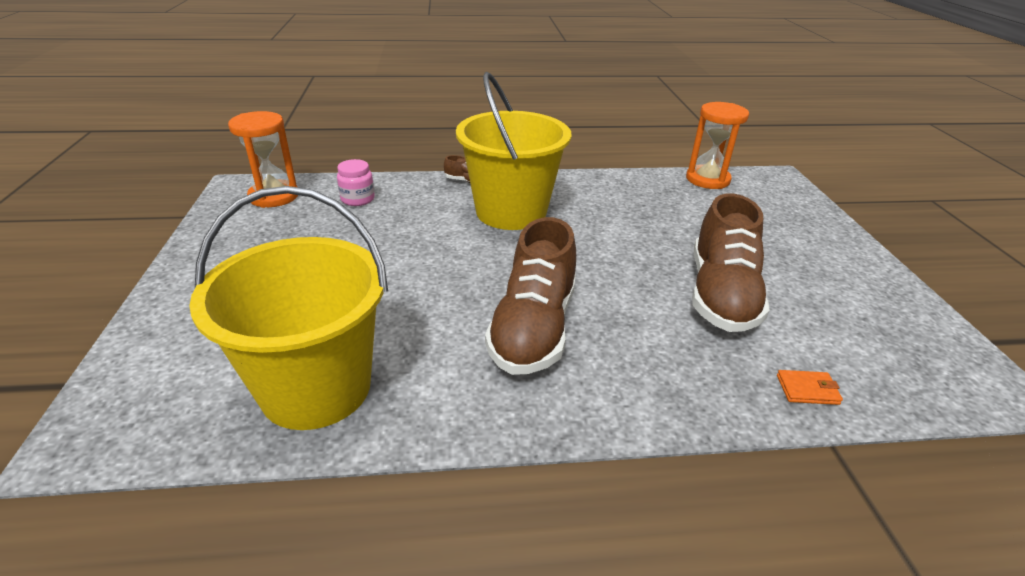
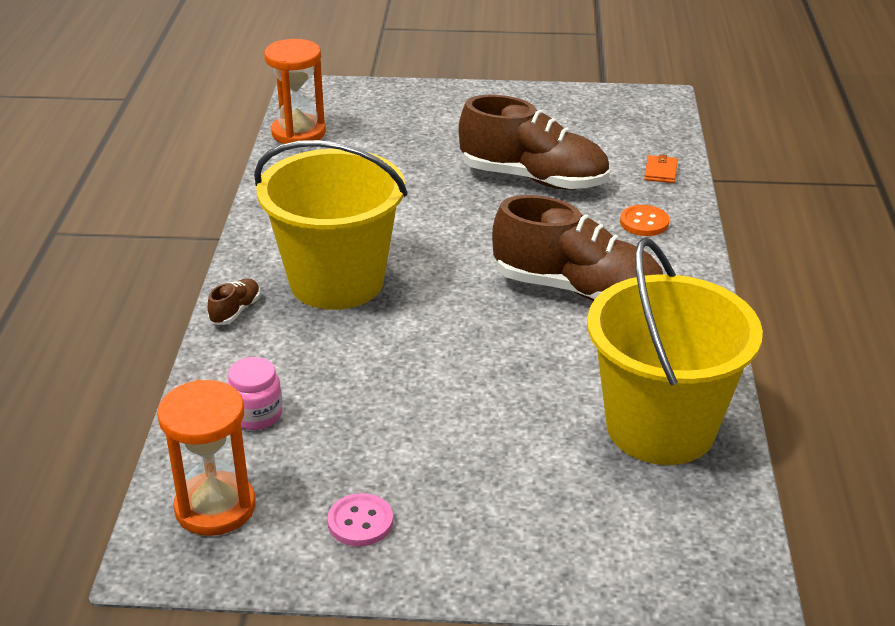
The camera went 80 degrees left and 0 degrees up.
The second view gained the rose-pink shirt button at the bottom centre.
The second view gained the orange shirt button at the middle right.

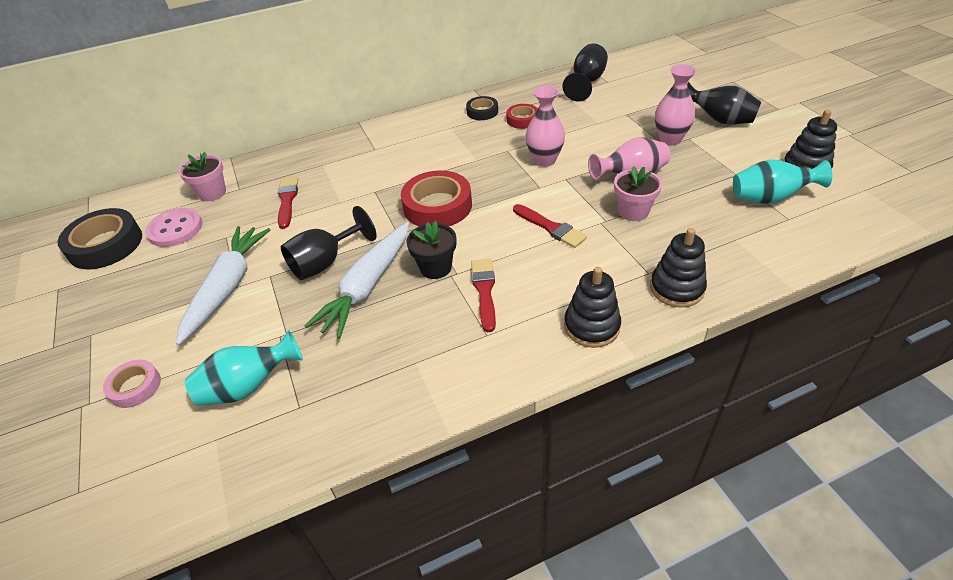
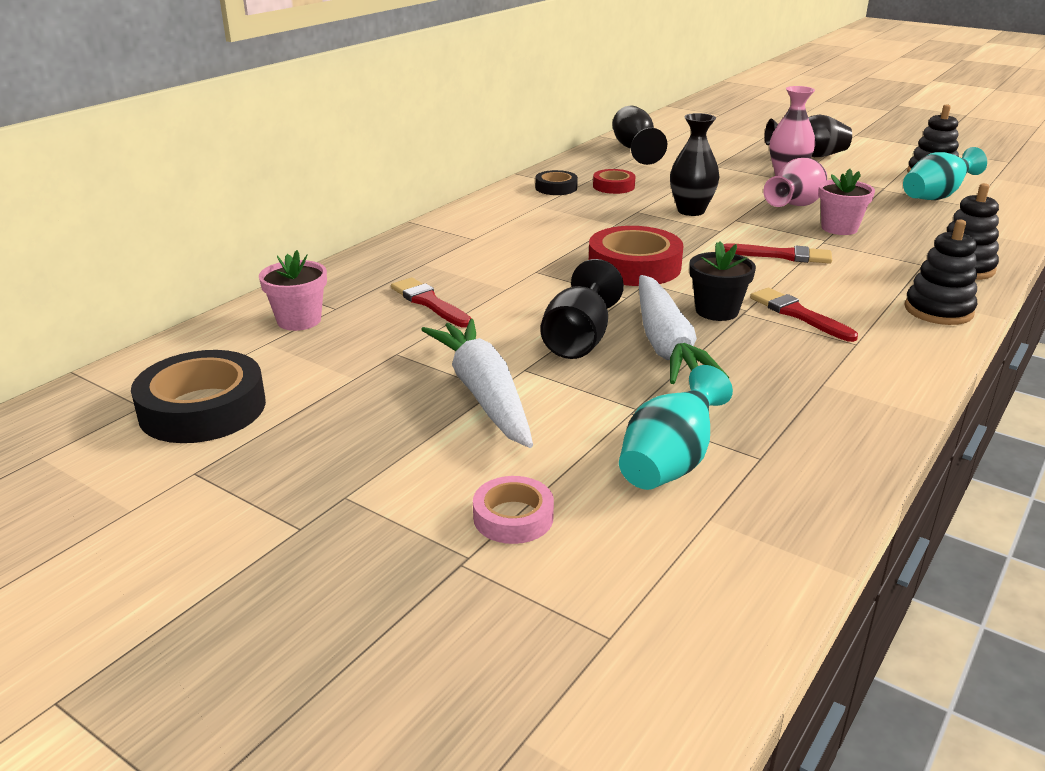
The camera went 35 degrees left and 15 degrees down.
The second view lost the rose-pink shirt button at the middle left.
What was the rose-pink tall vase (no. 1 from left) at the top centre turned into the black tall vase (no. 1 from left) at the top centre.

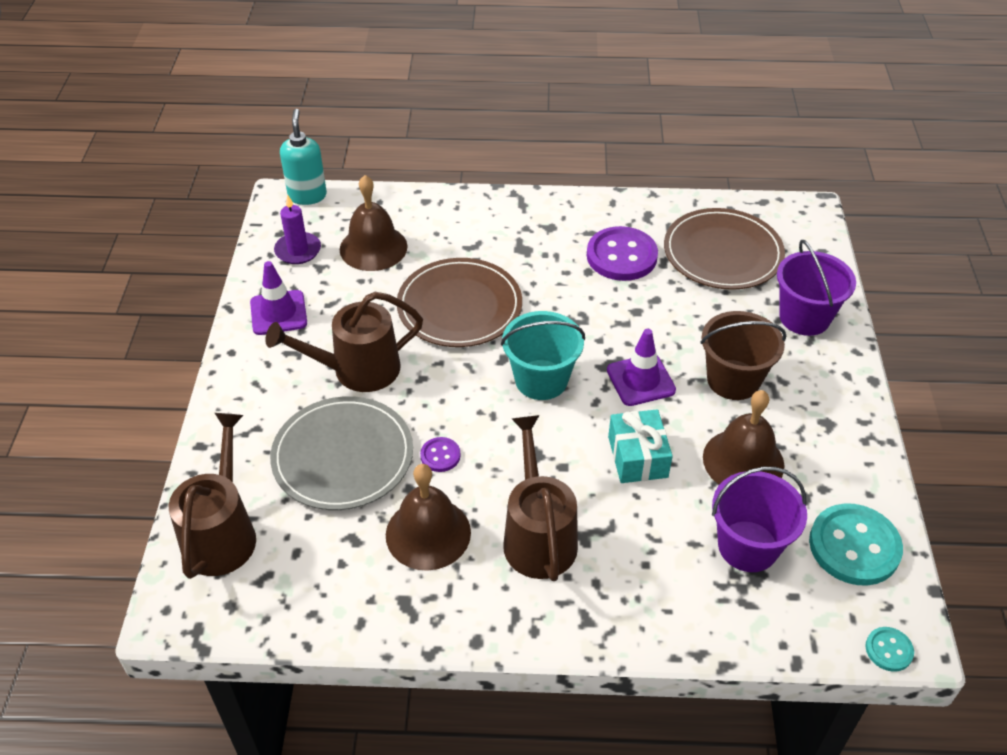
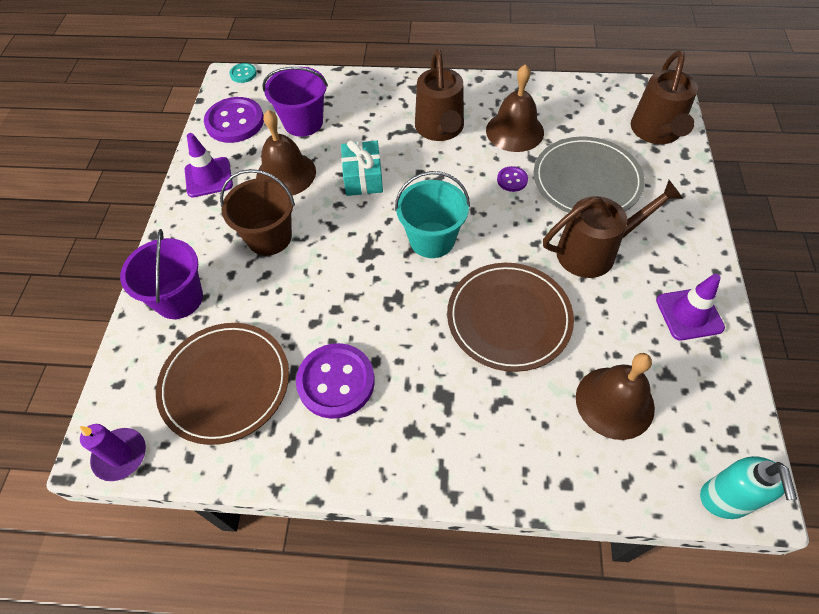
The camera went 175 degrees left and 10 degrees up.
The purple pillar candle ended up elsewhere, having gone from the top left to the bottom left.
The purple road cone (no. 2 from left in the first image) ended up elsewhere, having gone from the centre to the top left.
What was the turquoise shirt button (no. 1 from left) at the bottom right turned into the purple shirt button (no. 1 from left) at the top left.

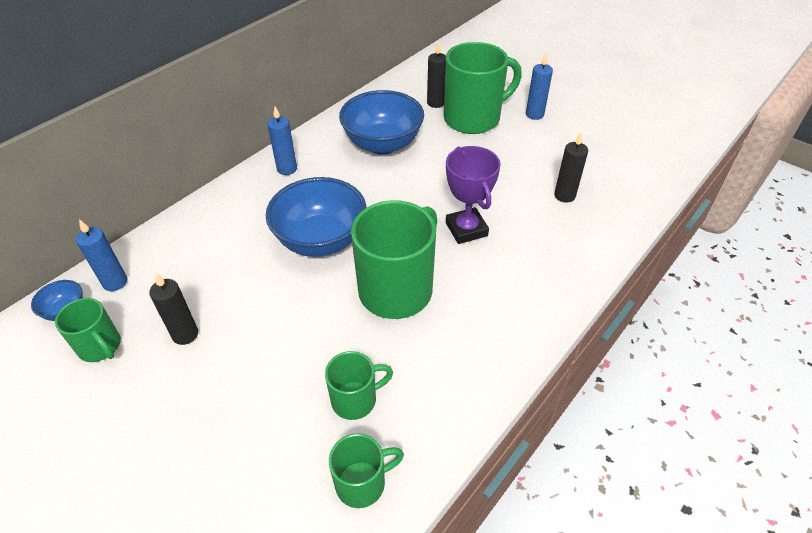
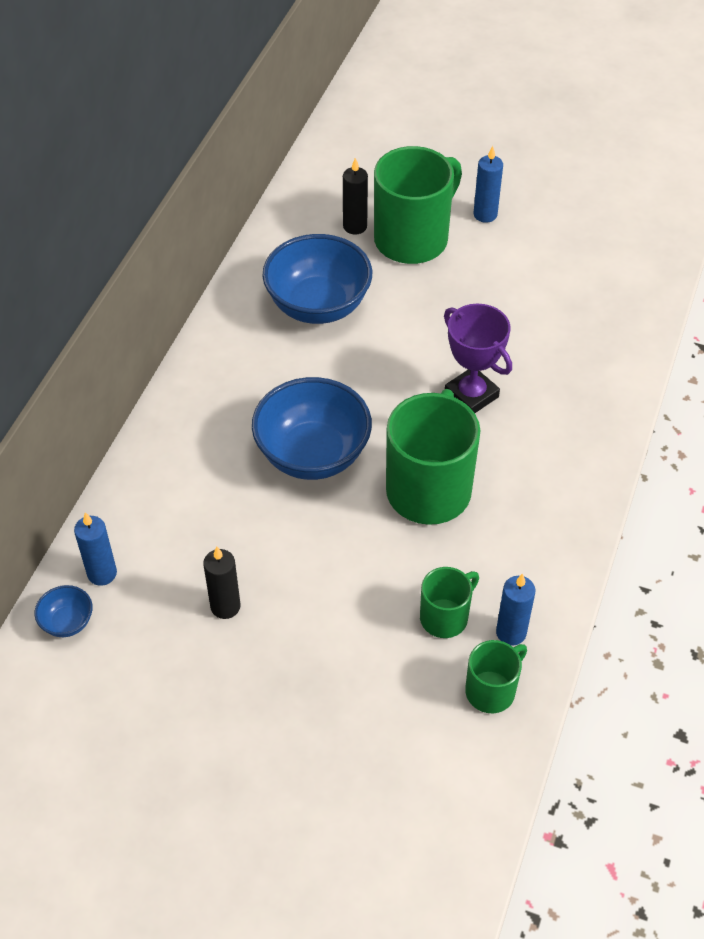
The camera went 20 degrees left and 5 degrees up.
The second view lost the green coffee mug (no. 1 from left) at the middle left.
The second view lost the black pillar candle (no. 3 from left) at the top right.
The cobalt pillar candle (no. 2 from left in the first image) ended up elsewhere, having gone from the top centre to the middle right.

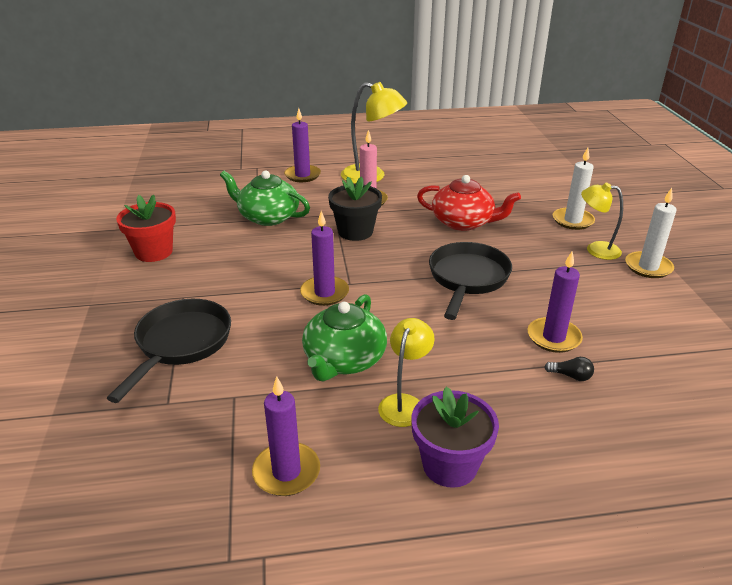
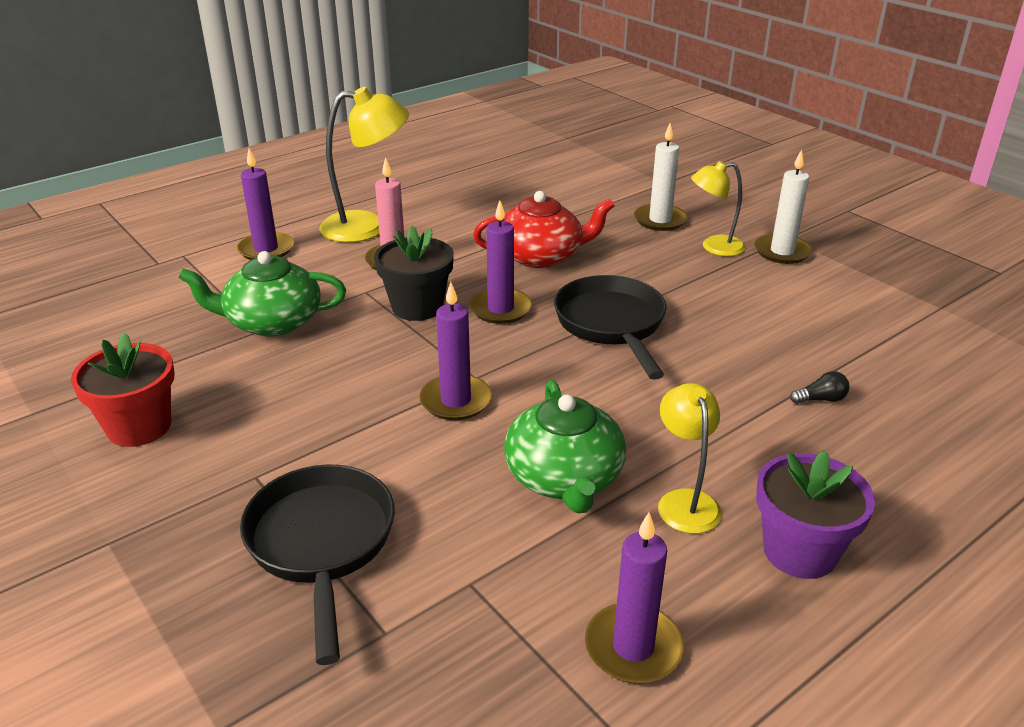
The camera went 30 degrees left and 0 degrees up.
The purple pillar candle (no. 4 from left in the first image) ended up elsewhere, having gone from the middle right to the centre.

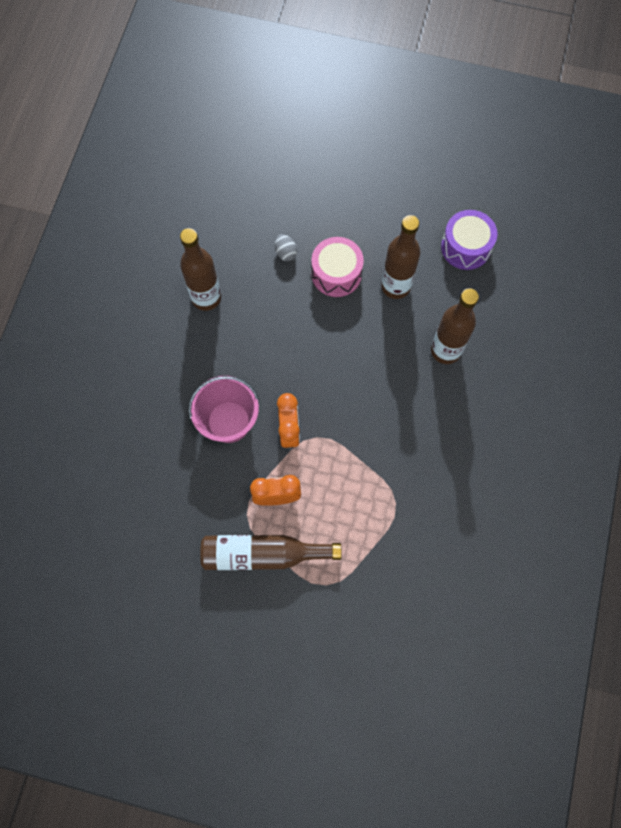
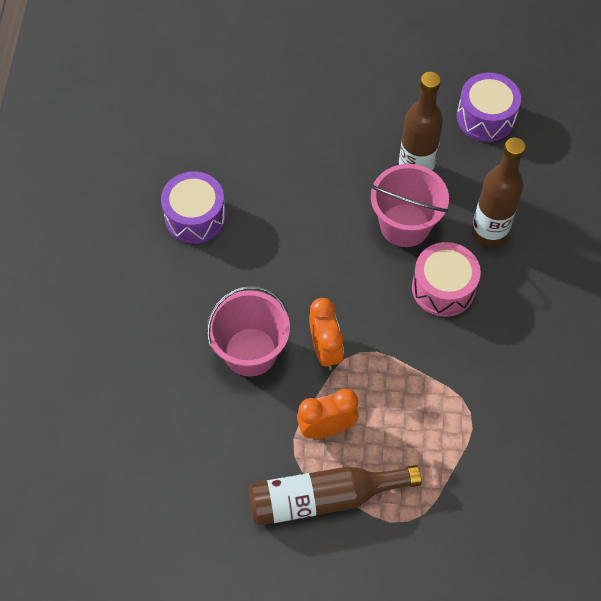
The camera went 10 degrees left and 10 degrees down.
The second view lost the ash-grey toy egg at the top centre.
The second view gained the rose-pink sand bucket (no. 2 from left) at the middle right.
The rose-pink toy drum ended up elsewhere, having gone from the top centre to the middle right.
Where the dark brown bottle (no. 1 from left) stood at the top left, the purple toy drum (no. 1 from left) came to stand at the middle left.

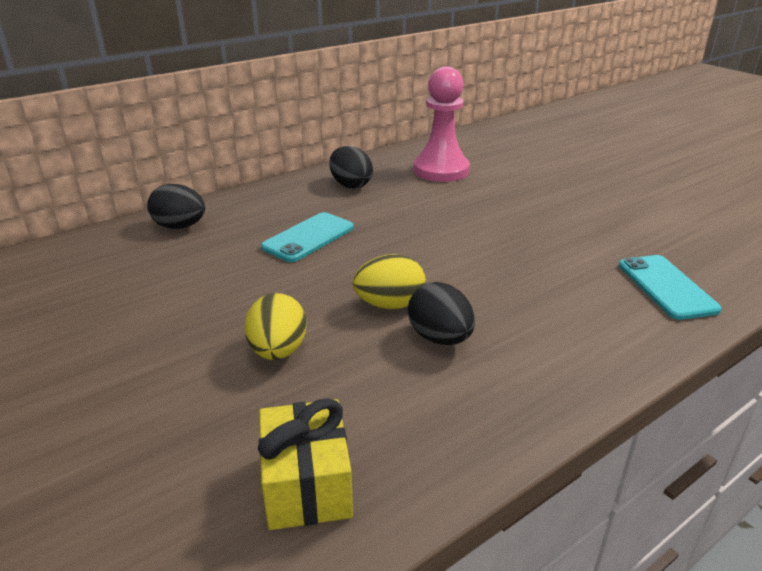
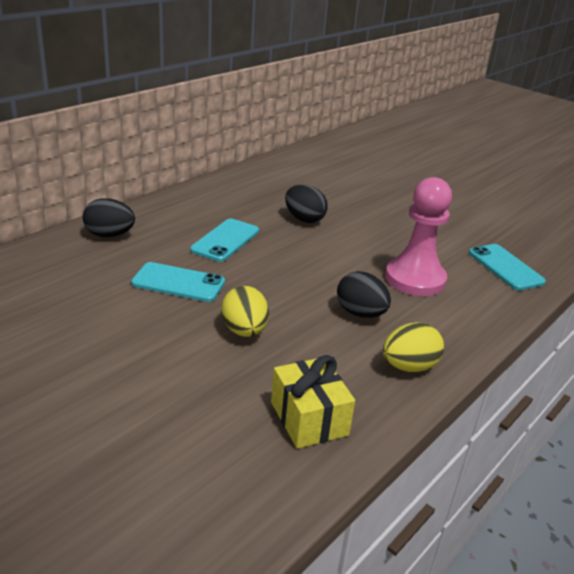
The camera went 15 degrees left and 0 degrees up.
The second view gained the turquoise smartphone (no. 1 from left) at the middle left.
The black toy egg (no. 2 from left) ended up elsewhere, having gone from the top centre to the centre.
The golden toy egg (no. 2 from left) ended up elsewhere, having gone from the centre to the middle right.
The rose-pink game pawn ended up elsewhere, having gone from the top centre to the middle right.

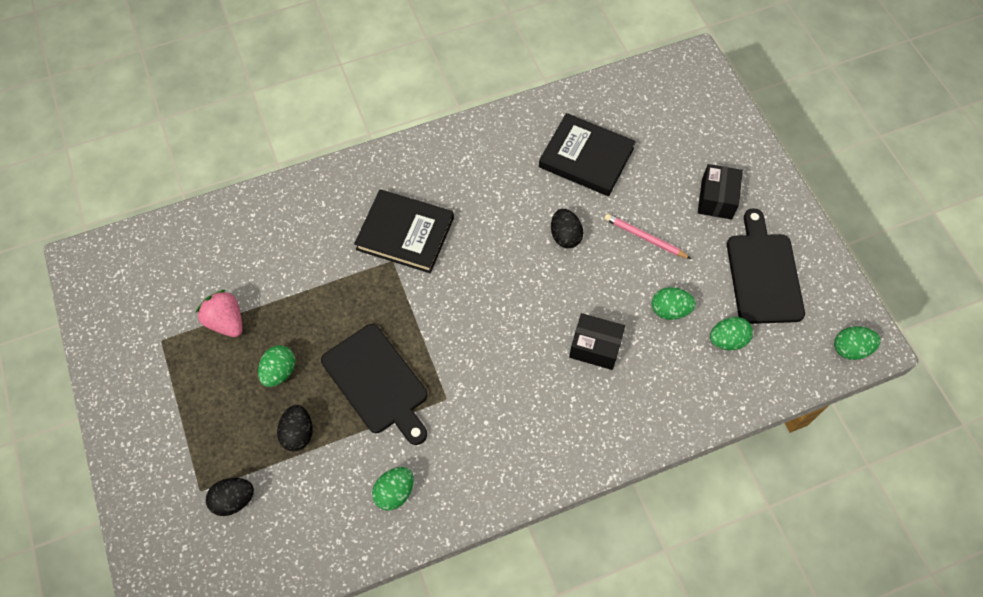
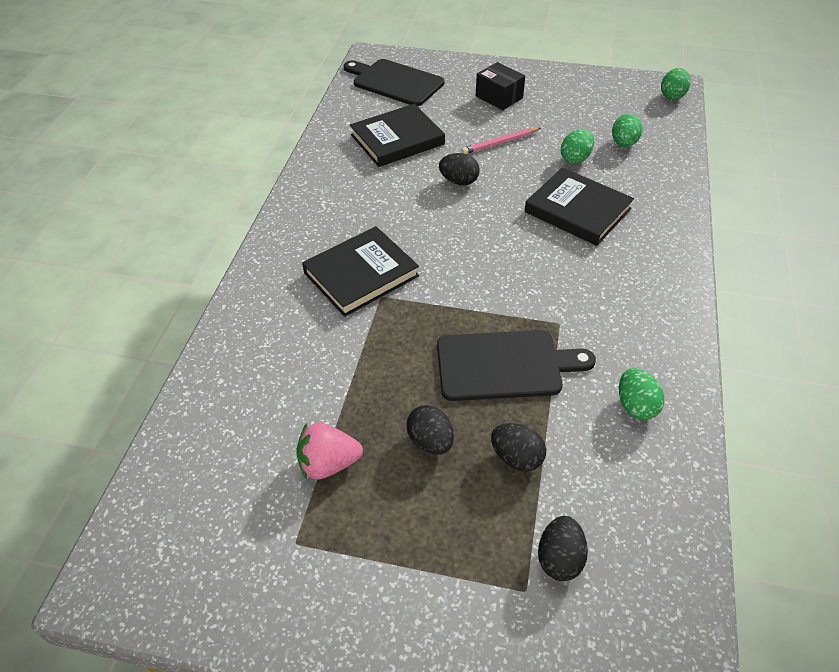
The camera went 55 degrees left and 15 degrees down.
The black bread board (no. 2 from left in the first image) ended up elsewhere, having gone from the middle right to the top centre.
Where the black parcel (no. 1 from left) stood at the centre, the black book (no. 3 from left) came to stand at the top right.
What was the green toy egg (no. 1 from left) at the middle left turned into the black toy egg (no. 1 from left) at the centre.

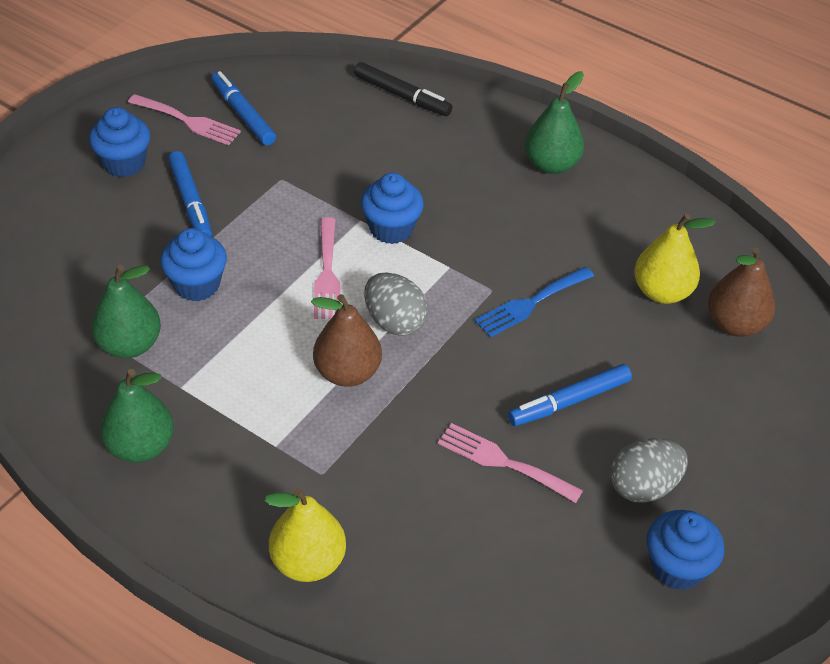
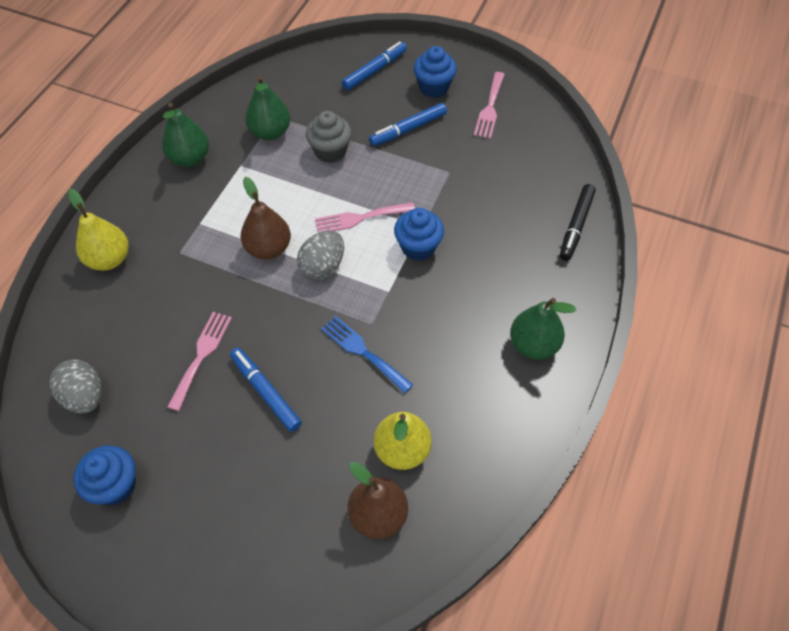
The camera went 80 degrees right and 10 degrees up.
The cobalt marker (no. 2 from left) ended up elsewhere, having gone from the top left to the top centre.
The ash-grey toy egg (no. 2 from left in the first image) ended up elsewhere, having gone from the bottom right to the middle left.
What was the cobalt cupcake (no. 2 from left) at the middle left turned into the ash-grey cupcake at the top centre.

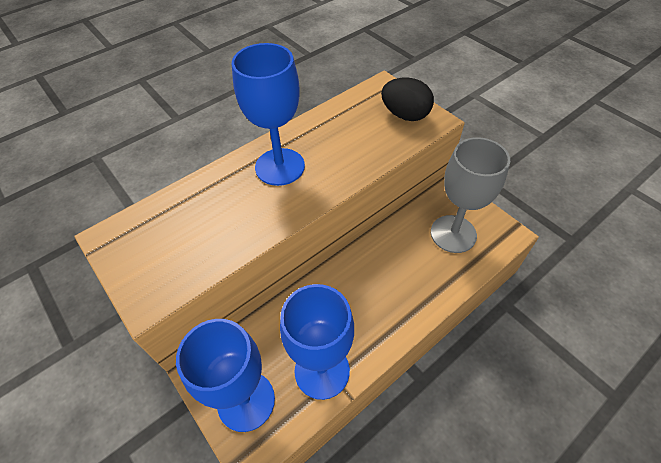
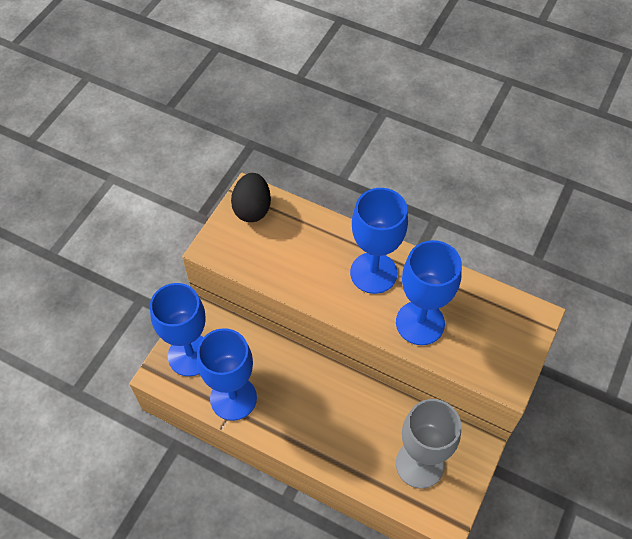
The camera went 65 degrees right and 5 degrees up.
The second view gained the cobalt chalice (no. 4 from left) at the middle right.
The black toy egg ended up elsewhere, having gone from the top centre to the centre.

